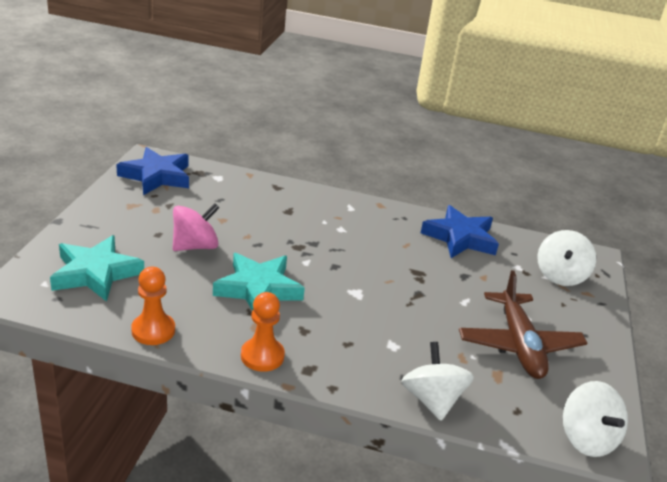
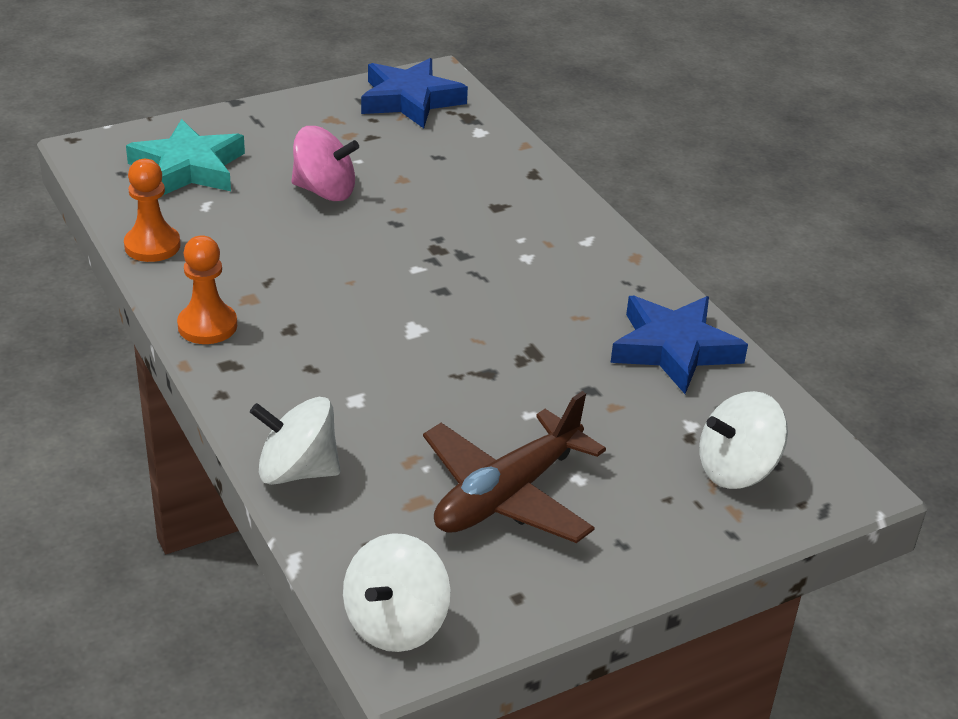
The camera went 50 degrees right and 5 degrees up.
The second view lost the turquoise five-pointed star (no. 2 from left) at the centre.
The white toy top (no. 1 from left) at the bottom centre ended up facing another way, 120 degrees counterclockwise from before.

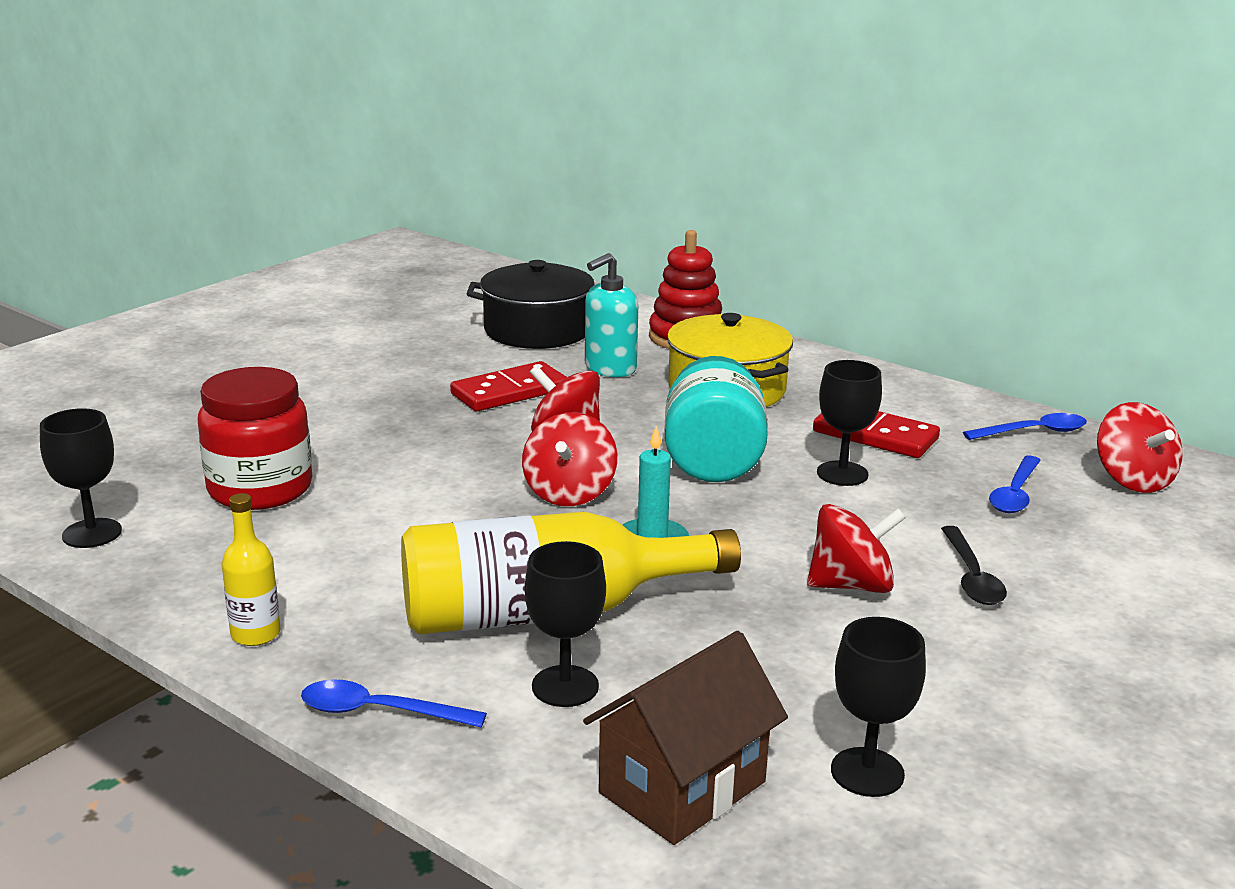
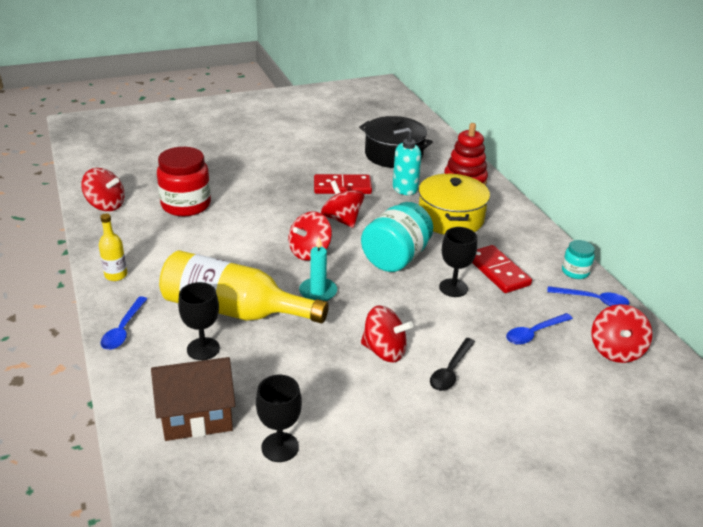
The camera went 30 degrees right and 10 degrees up.
The second view gained the turquoise preserve jar (no. 2 from left) at the middle right.
Where the black chalice (no. 1 from left) stood at the middle left, the red toy top (no. 1 from left) came to stand at the middle left.
The cobalt spoon (no. 1 from left) at the bottom left ended up facing another way, 120 degrees counterclockwise from before.

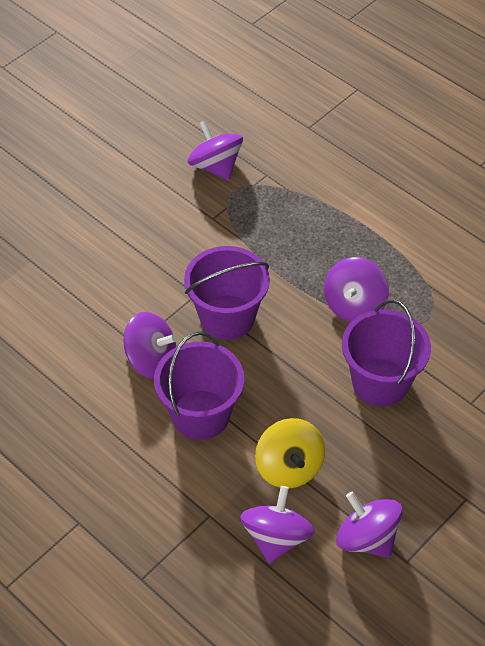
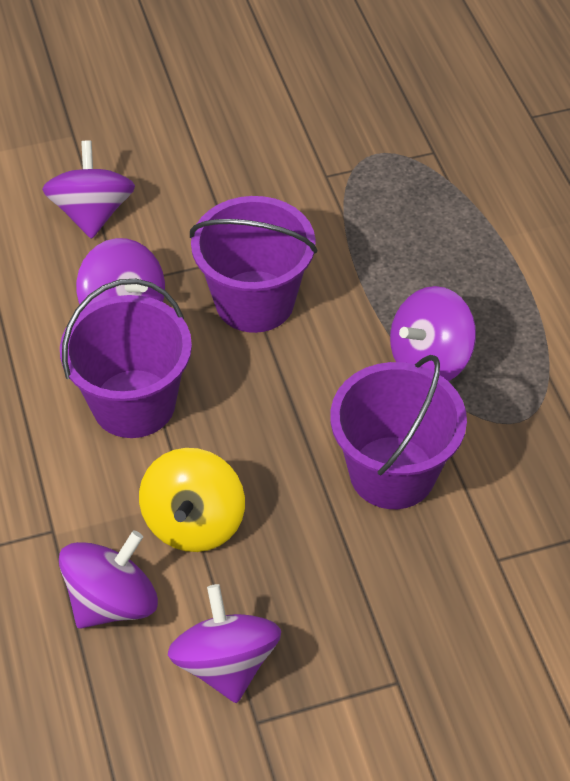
The camera went 30 degrees right and 0 degrees up.
The purple toy top (no. 2 from left in the first image) ended up elsewhere, having gone from the top centre to the top left.

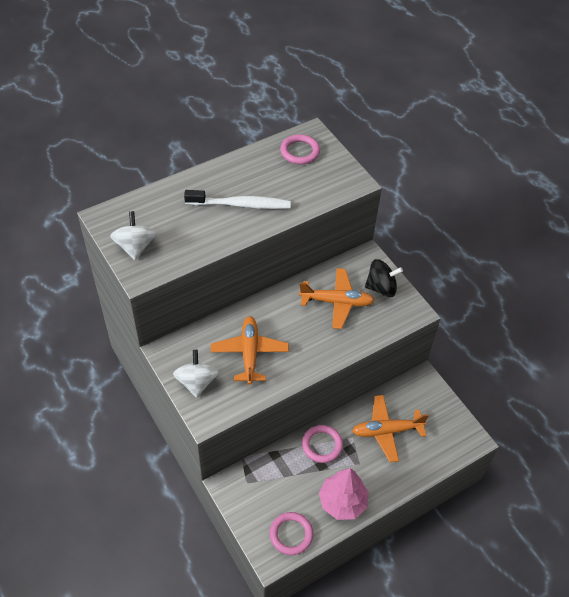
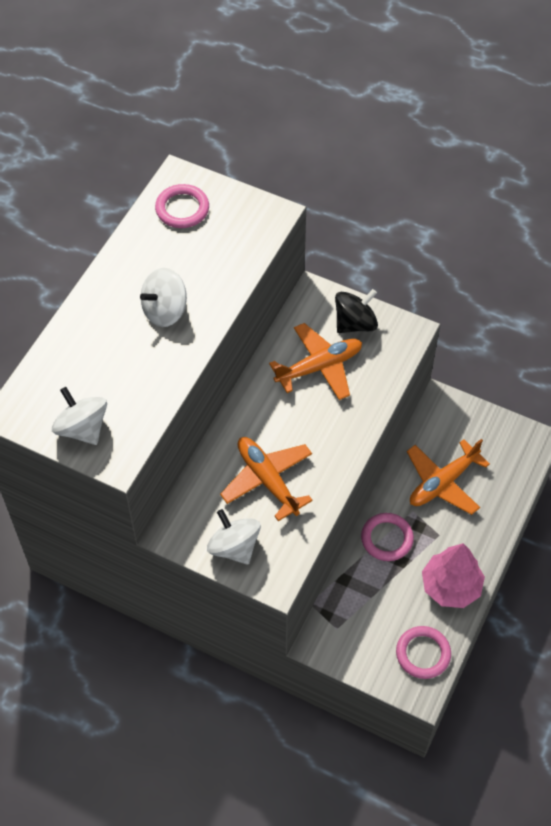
The camera went 30 degrees left and 5 degrees up.
Where the white tooth brush stood at the centre, the white toy top (no. 2 from left) came to stand at the middle left.

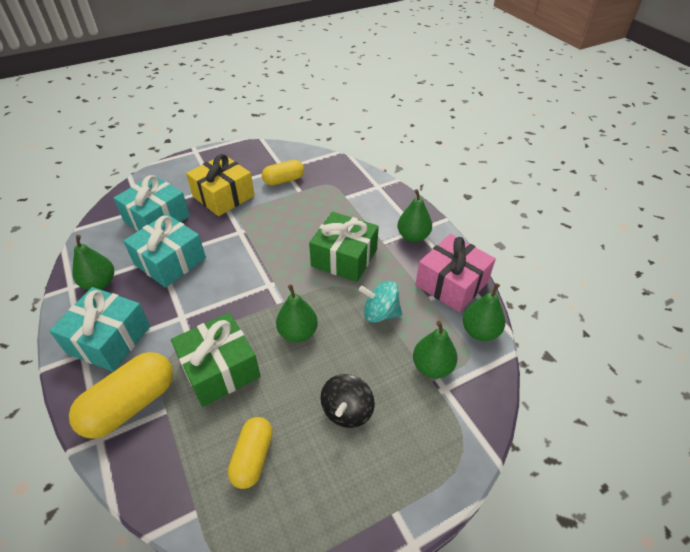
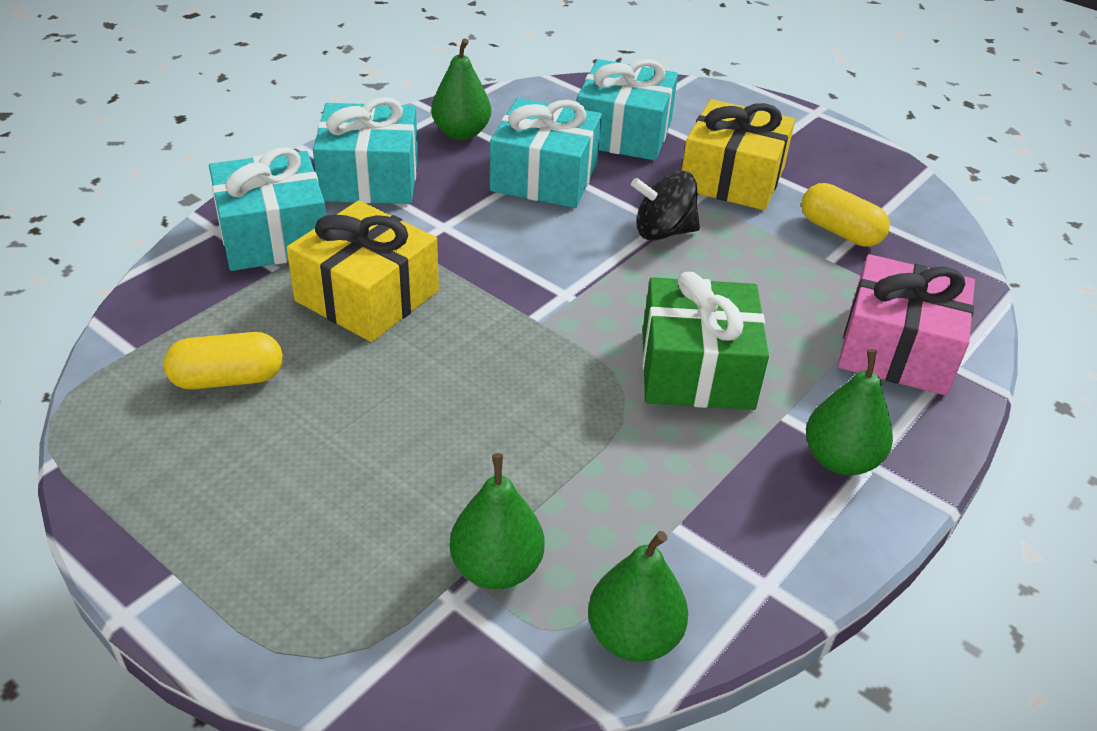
The camera went 65 degrees right and 5 degrees down.
The second view lost the green pear (no. 2 from left) at the centre.
The second view lost the turquoise toy top at the centre.
The black toy top ended up elsewhere, having gone from the bottom centre to the top centre.
The rose-pink gift ended up elsewhere, having gone from the centre to the middle right.
Where the golden pill (no. 1 from left) stood at the bottom left, the turquoise gift (no. 1 from left) came to stand at the top left.
What was the green gift (no. 1 from left) at the middle left turned into the golden gift (no. 1 from left) at the middle left.

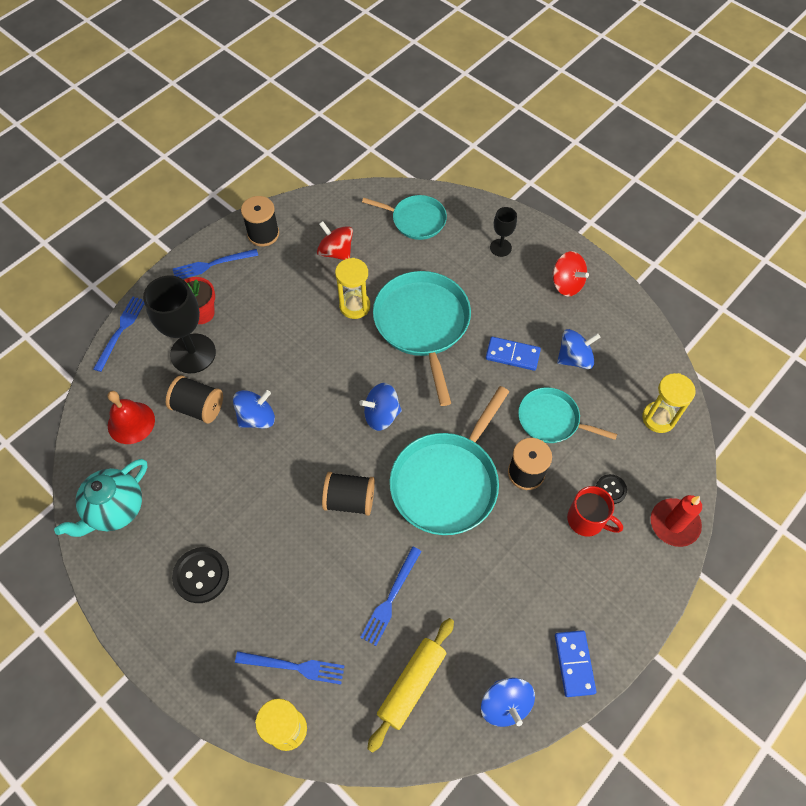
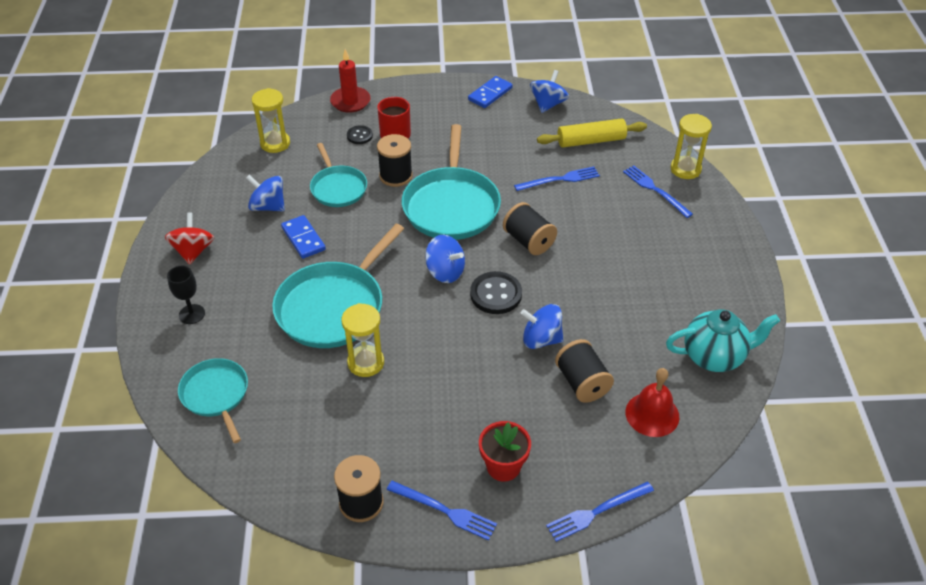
The camera went 135 degrees left and 15 degrees down.
The second view lost the black chalice (no. 1 from left) at the middle left.
The second view lost the red toy top (no. 1 from left) at the top centre.
The black shirt button (no. 1 from left in the first image) ended up elsewhere, having gone from the bottom left to the centre.
The turquoise skillet (no. 3 from left in the first image) at the centre ended up facing another way, 105 degrees clockwise from before.

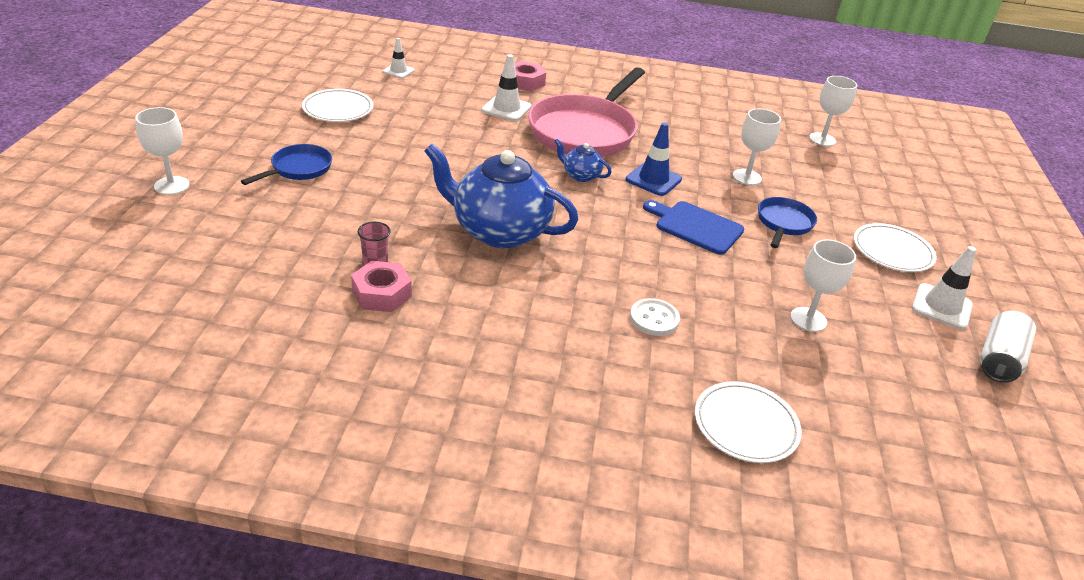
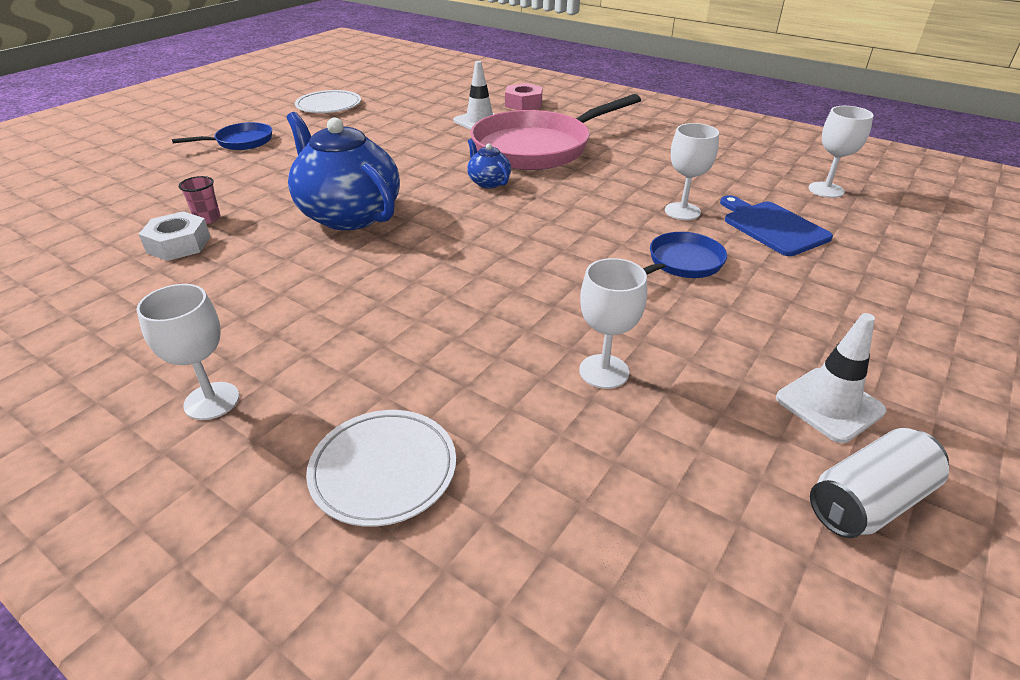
The camera went 30 degrees right and 0 degrees up.
The second view lost the white road cone (no. 1 from left) at the top centre.
The second view lost the cobalt road cone at the top centre.
The second view lost the white shirt button at the centre.
The second view lost the white flat dish (no. 3 from left) at the middle right.
The white chalice (no. 1 from left) ended up elsewhere, having gone from the top left to the middle left.
The cobalt bread board ended up elsewhere, having gone from the centre to the top right.
What was the rose-pink nut (no. 1 from left) at the centre turned into the white nut at the middle left.

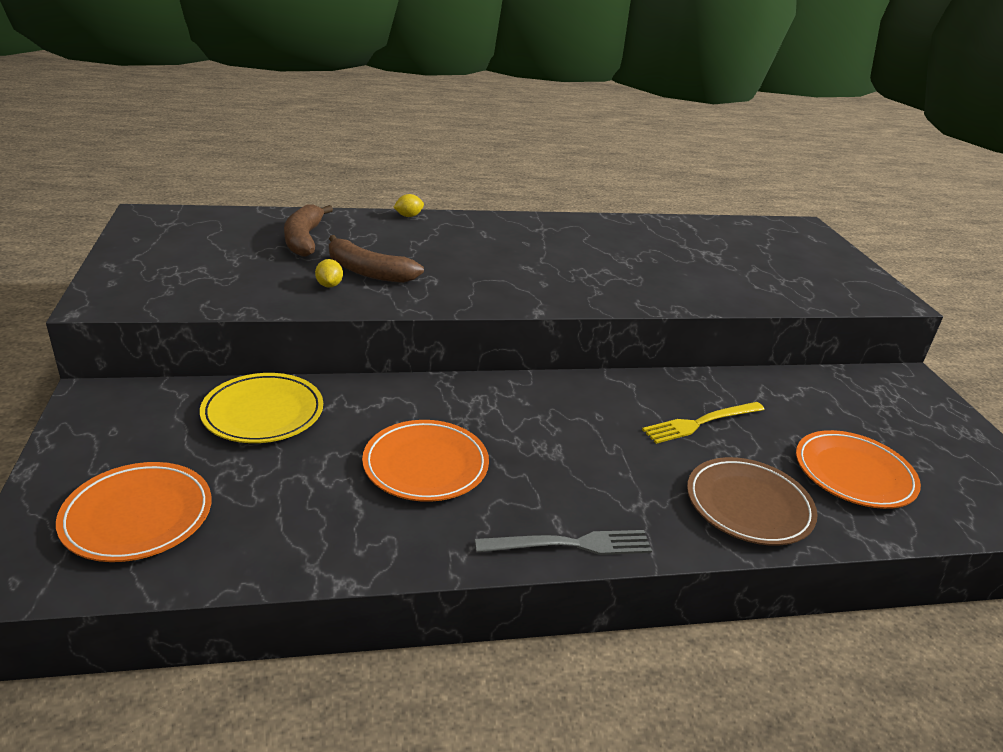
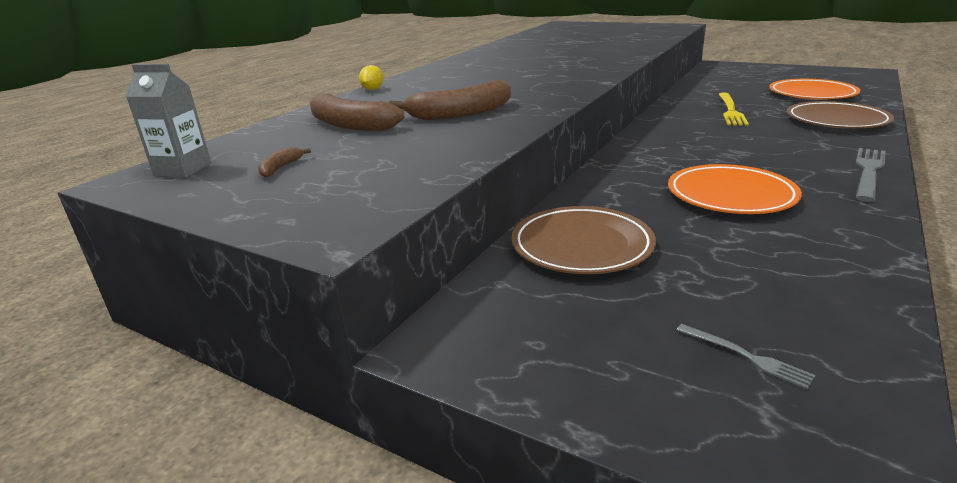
The camera went 45 degrees left and 5 degrees down.
The second view lost the golden lemon (no. 1 from left) at the middle left.
The second view gained the ash-grey milk carton at the top left.
The second view gained the dark brown banana fruit (no. 1 from left) at the middle left.
Where the orange flat dish (no. 1 from left) stood at the bottom left, the ash-grey table fork (no. 1 from left) came to stand at the bottom right.
What was the golden flat dish at the middle left turned into the dark brown flat dish (no. 1 from left) at the centre.

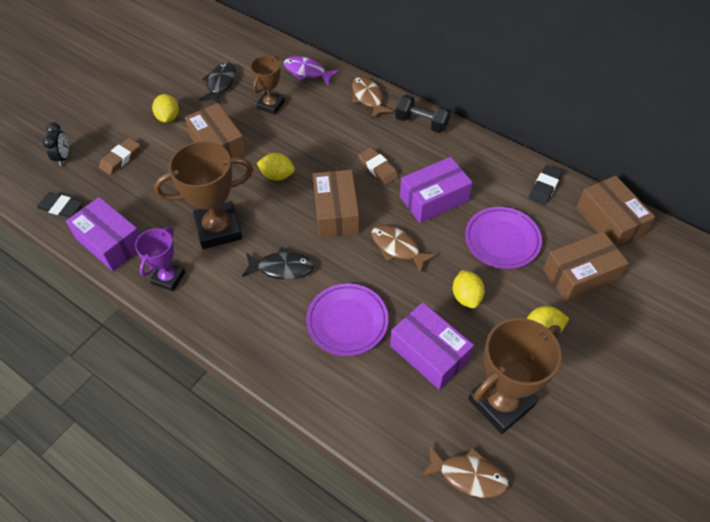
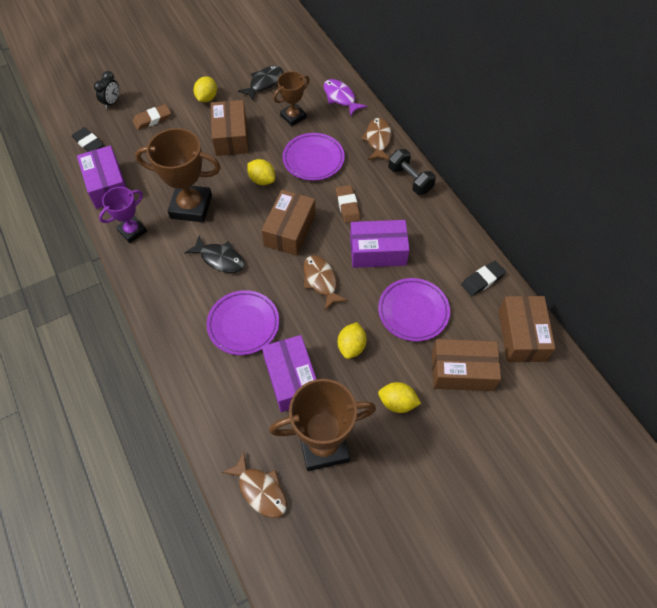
The camera went 25 degrees right and 5 degrees up.
The second view gained the purple flat dish (no. 2 from left) at the top centre.

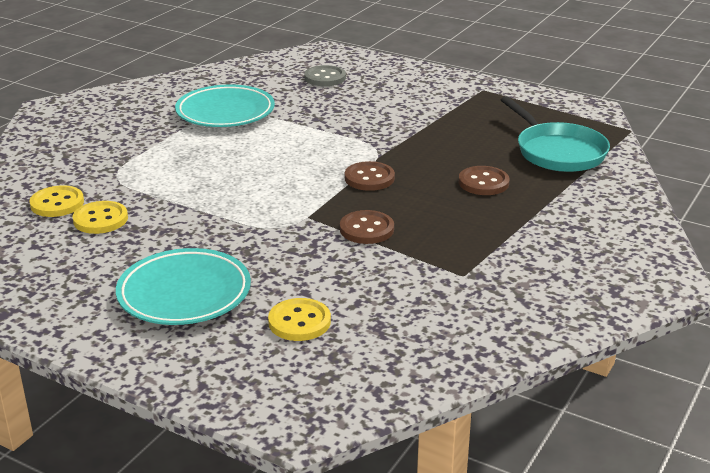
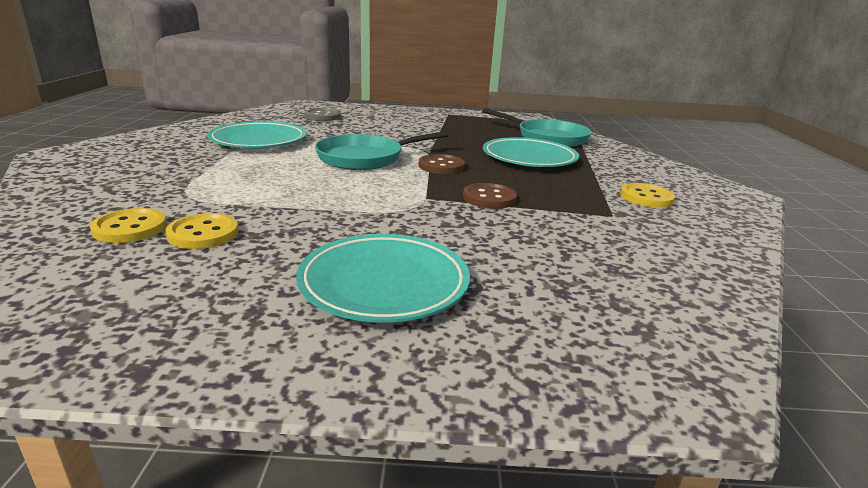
The camera went 30 degrees left and 5 degrees down.
The second view gained the turquoise skillet (no. 1 from left) at the top centre.
The golden shirt button (no. 3 from left) ended up elsewhere, having gone from the bottom centre to the middle right.
Where the dark brown shirt button (no. 3 from left) stood at the middle right, the turquoise flat dish (no. 3 from left) came to stand at the top centre.

